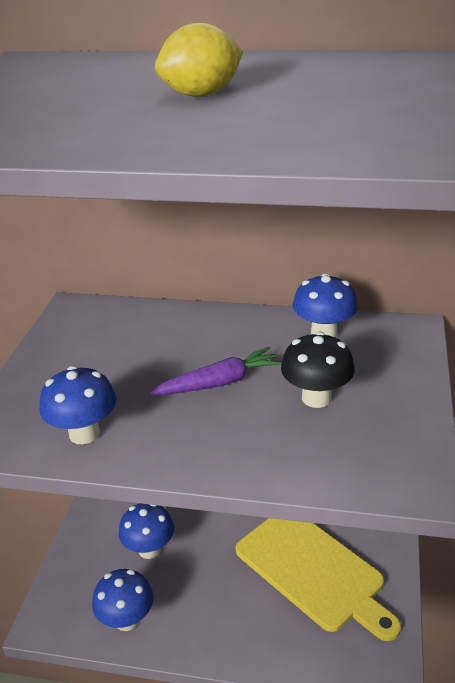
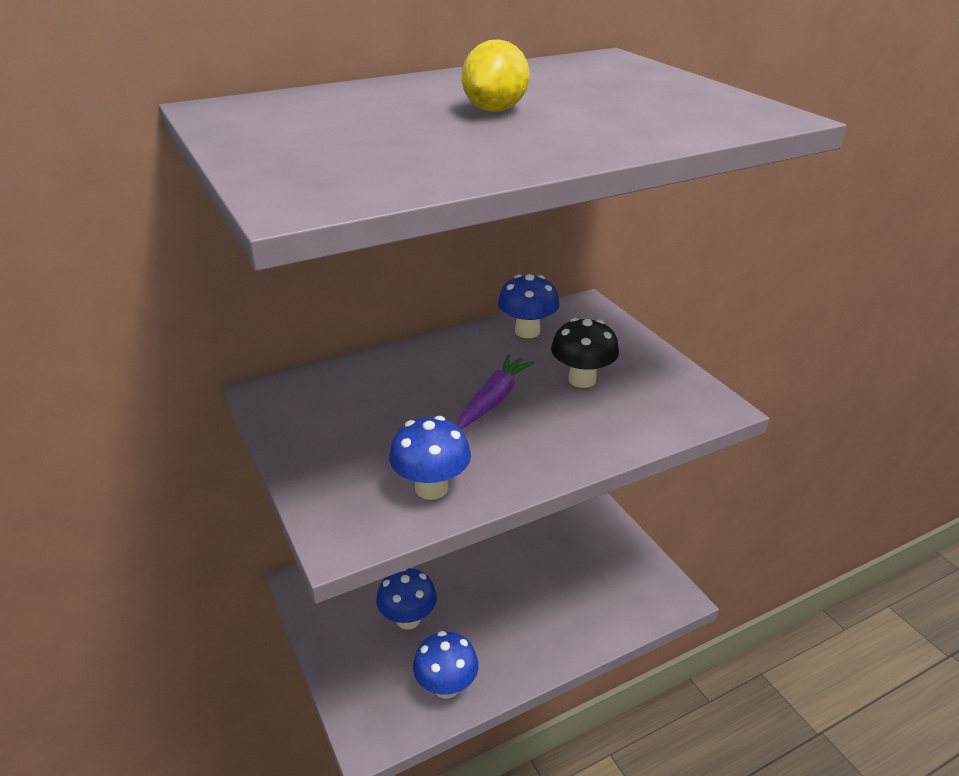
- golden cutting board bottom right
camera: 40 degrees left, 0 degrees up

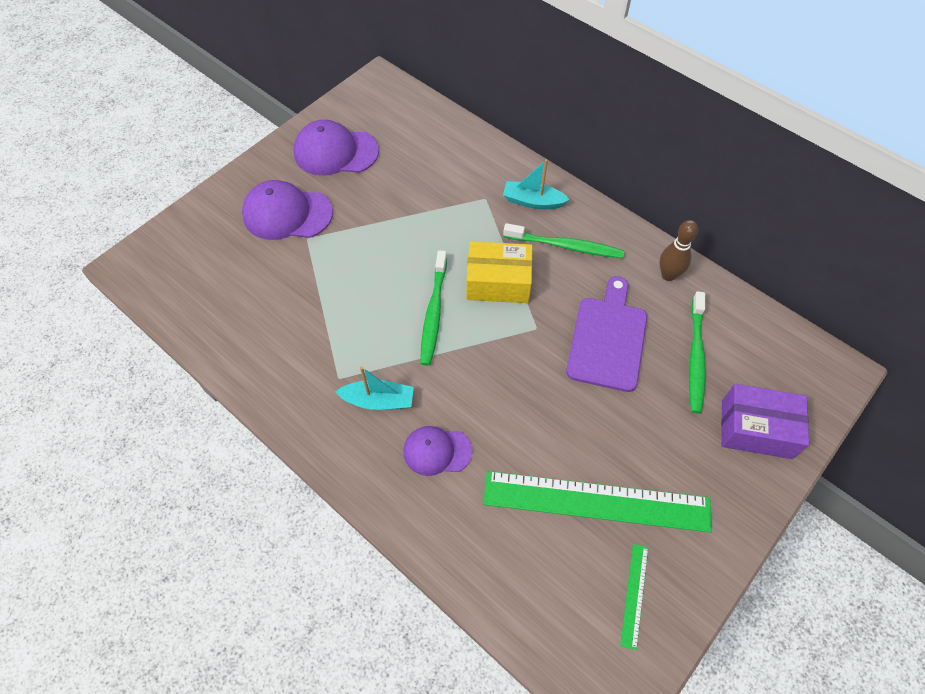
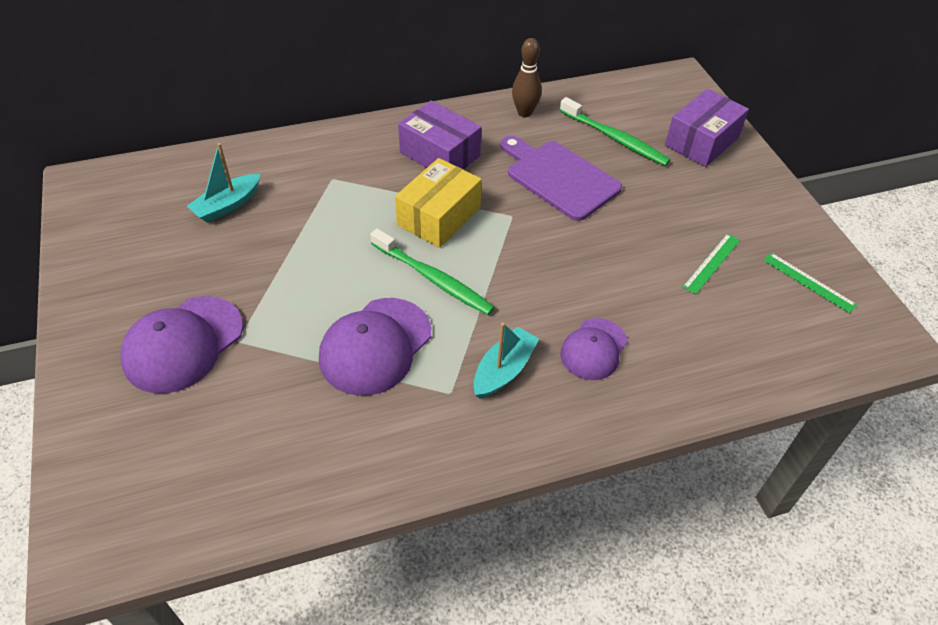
~ purple cap (no. 2 from left) top centre to centre
~ teal boat (no. 2 from left in the first image) top centre to teal boat (no. 1 from left) top left
~ leaf-green dental brush (no. 2 from left) centre to purple parcel (no. 1 from left) top centre
~ leaf-green straightedge (no. 1 from left) bottom centre = middle right x0.42
camera: 60 degrees left, 10 degrees down

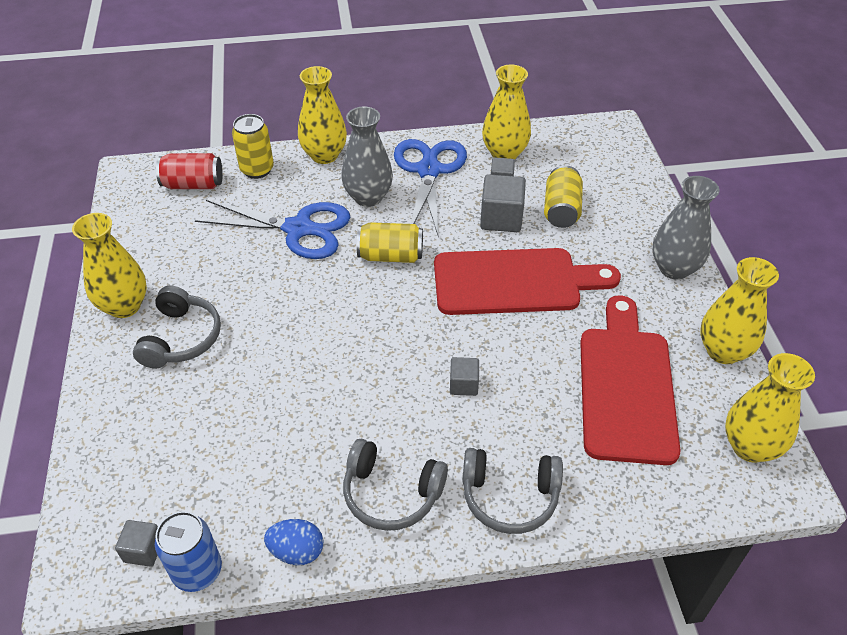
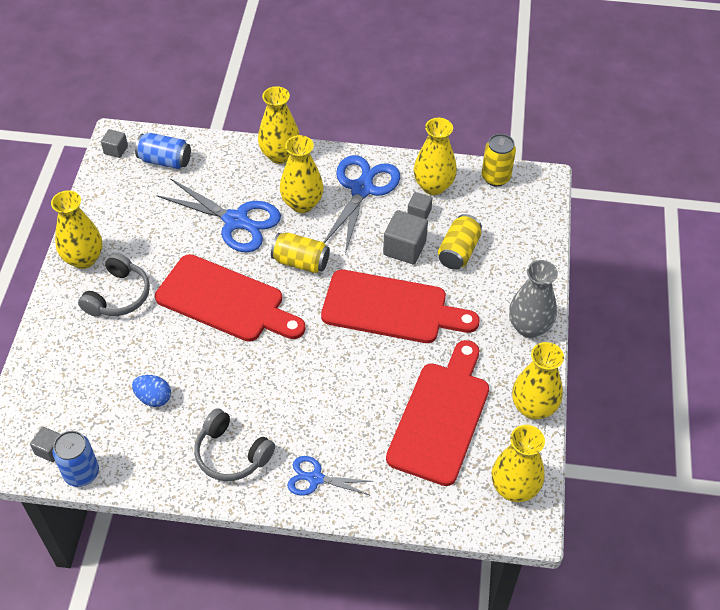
+ crimson cutting board (no. 1 from left) middle left
~ golden soda can (no. 1 from left in the first image) top left to golden soda can (no. 3 from left) top right
~ royal blue egg bottom centre to middle left
~ ash-grey cube (no. 2 from left) centre to top left
~ ash-grey headphones (no. 3 from left) bottom centre to royal blue scissors (no. 2 from left) bottom centre
~ crimson soda can top left to royal blue soda can (no. 2 from left) top left
~ ash-grey flower vase (no. 1 from left) top centre to golden flower vase (no. 3 from left) top centre
camera: 15 degrees right, 5 degrees up

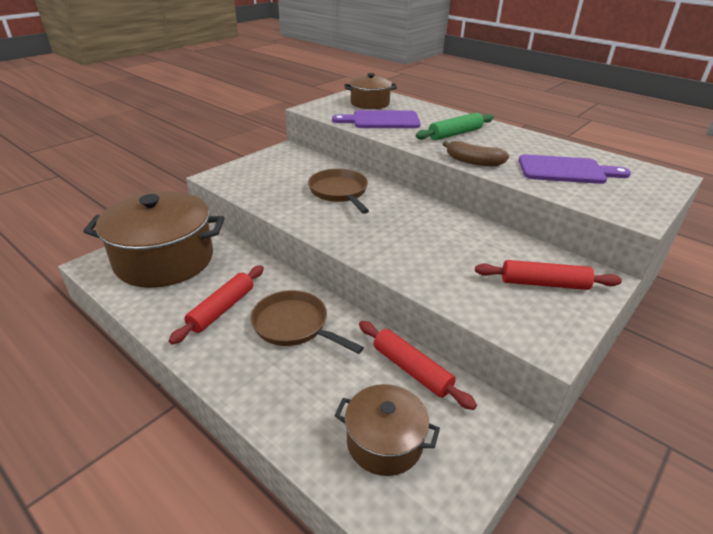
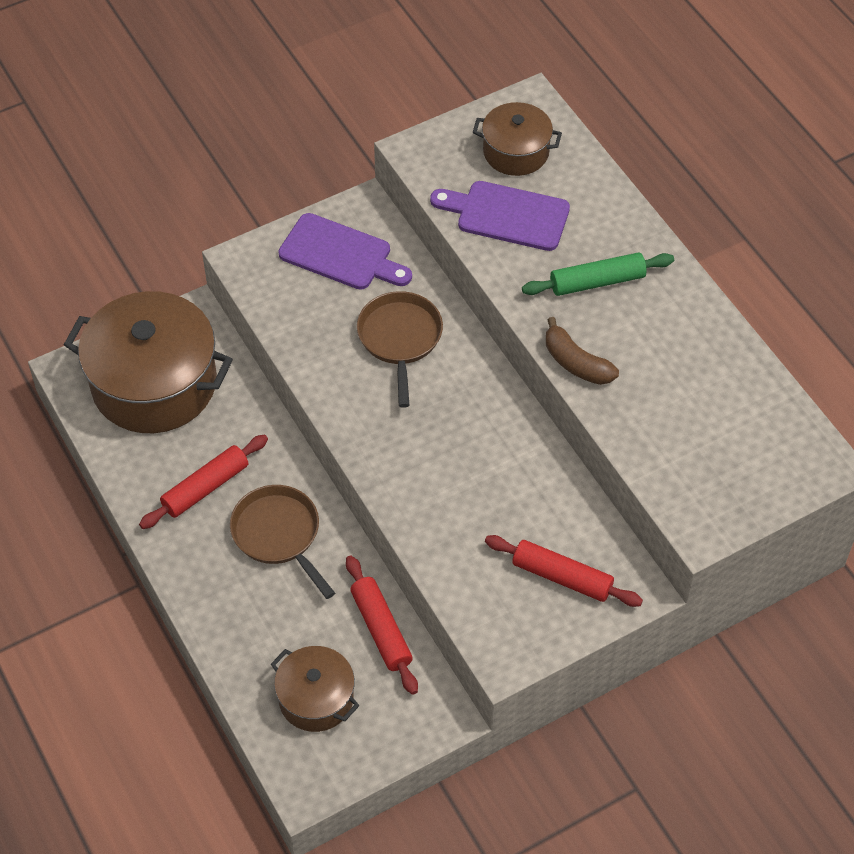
~ purple cutting board (no. 2 from left in the first image) top right to purple cutting board (no. 1 from left) top centre
camera: 20 degrees right, 20 degrees up

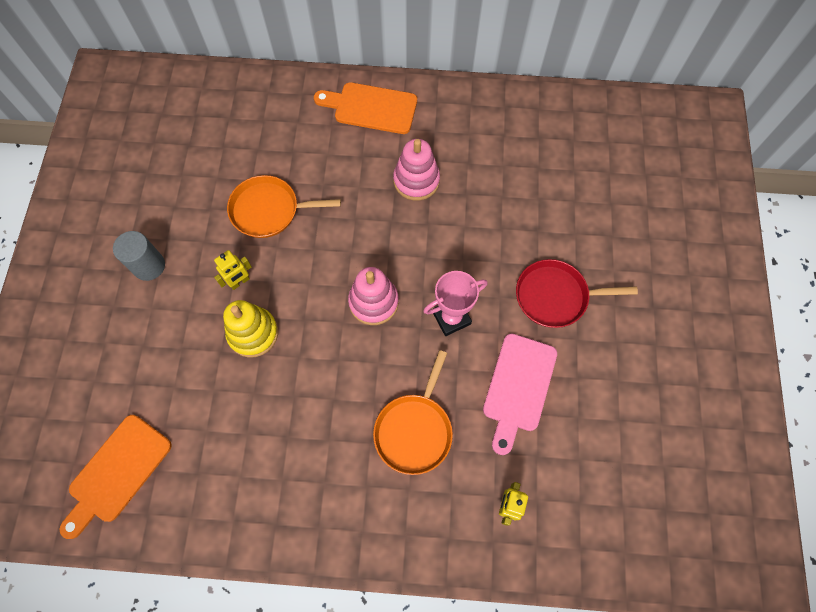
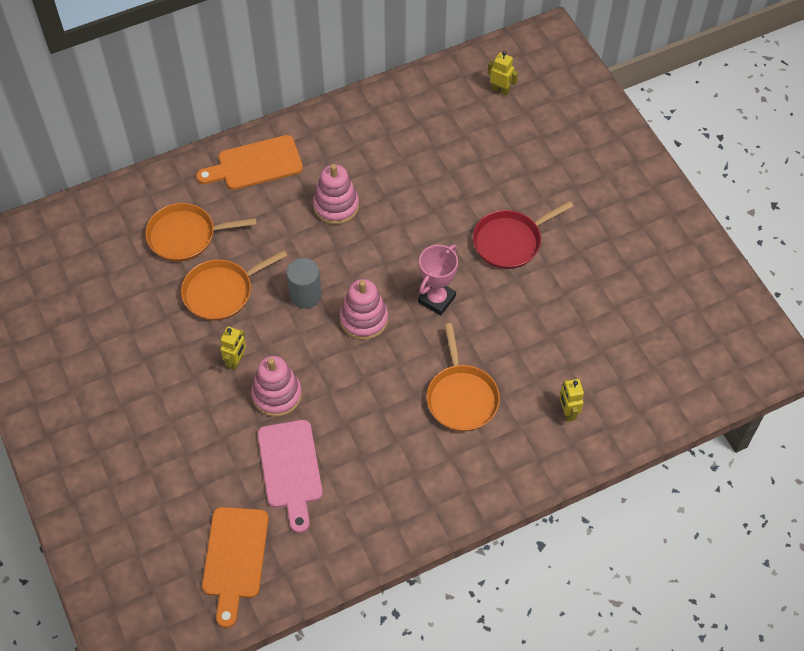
+ orange-coloured frying pan (no. 1 from left) middle left
+ golden toy robot (no. 2 from left) top centre
~ ash-grey solid cylinder middle left to centre
~ rose-pink cutting board centre to bottom centre
~ golden stacking toy middle left to rose-pink stacking toy (no. 1 from left) centre
camera: 30 degrees left, 10 degrees down

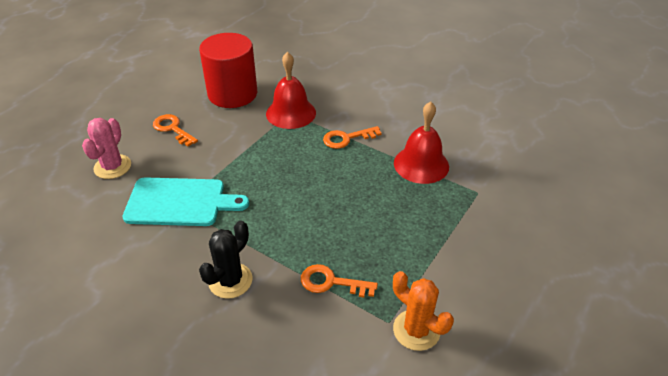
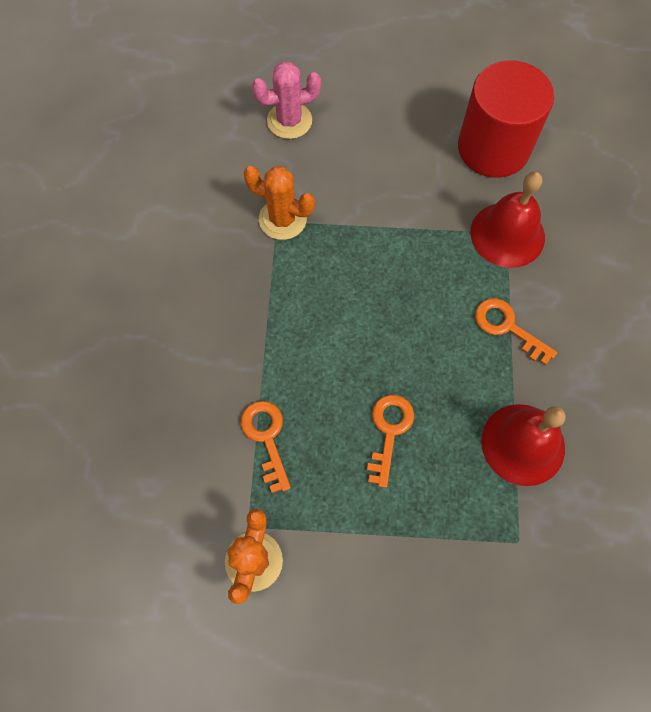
- jet-black prickly plant bottom centre
~ orange-coloured latchkey (no. 1 from left in the first image) middle left to orange-coloured latchkey (no. 2 from left) centre
~ teal cutting board middle left to orange-coloured prickly plant (no. 2 from left) top centre
camera: 60 degrees right, 25 degrees up

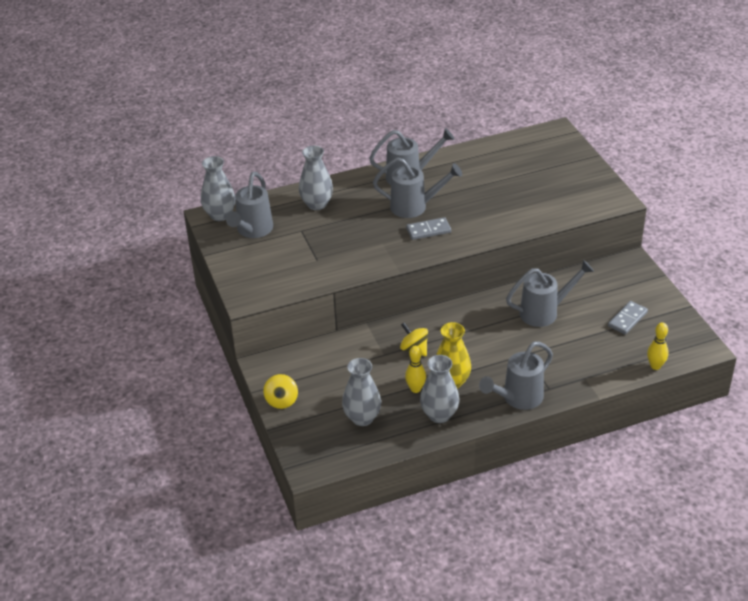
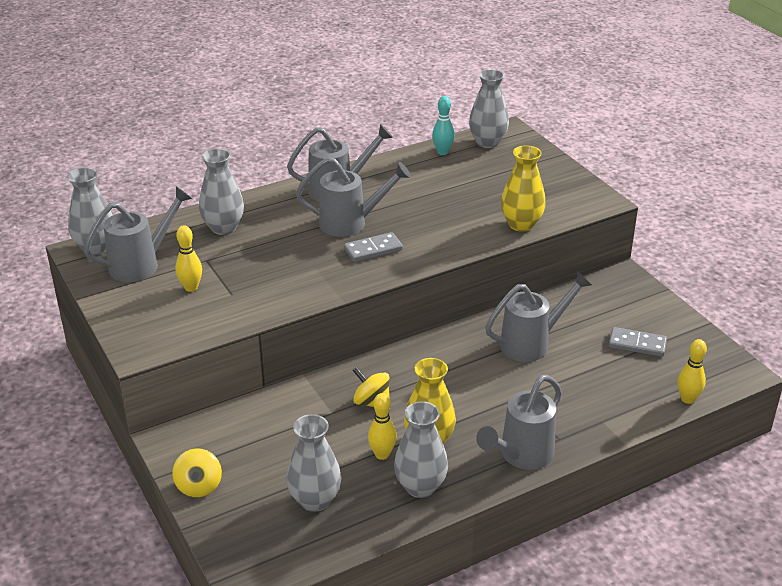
+ golden bowling pin (no. 1 from left) middle left
+ teal bowling pin top centre
+ ash-grey flower vase (no. 5 from left) top centre
+ golden flower vase (no. 2 from left) top right
~ ash-grey watering can (no. 1 from left) middle left = middle left 135 degrees counterclockwise
~ ash-grey domino tile (no. 2 from left) middle right = middle right 75 degrees clockwise
camera: 10 degrees left, 5 degrees down

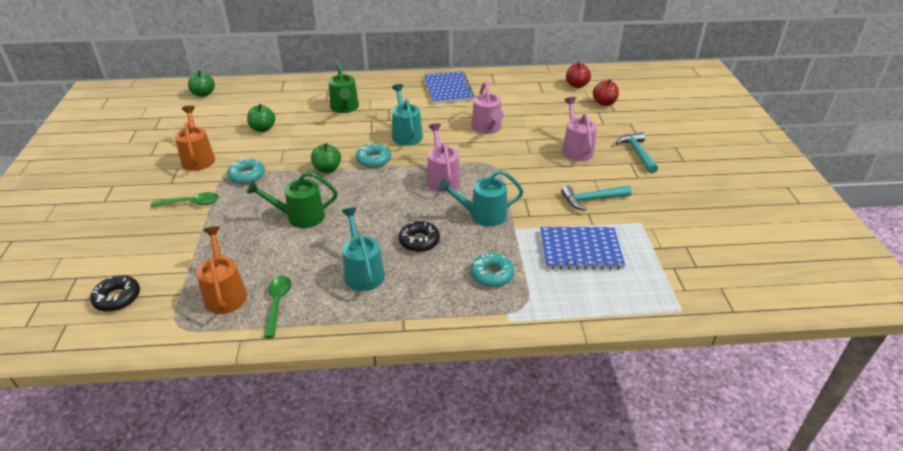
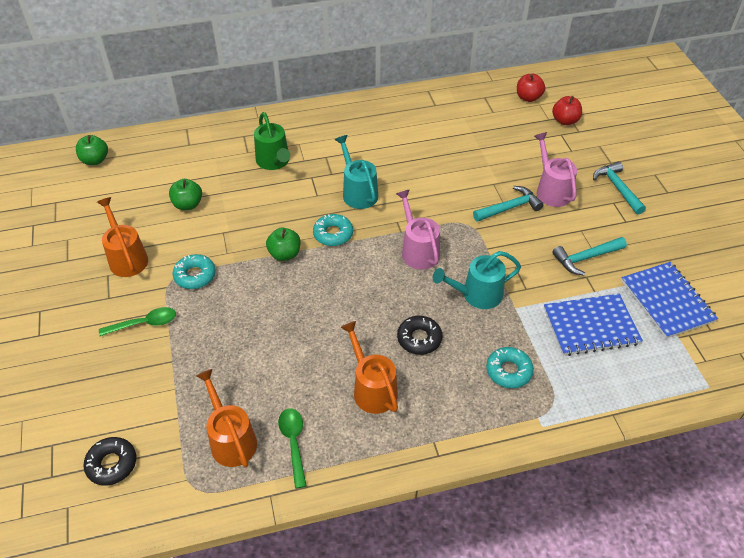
- leaf-green watering can (no. 1 from left) middle left
- rose-pink watering can (no. 2 from left) top centre
+ teal carpenter's hammer (no. 1 from left) middle right
~ royal blue exercise book (no. 1 from left in the first image) top centre to royal blue exercise book (no. 2 from left) middle right
~ teal watering can (no. 1 from left) centre to orange-coloured watering can (no. 3 from left) centre
camera: 10 degrees left, 10 degrees up

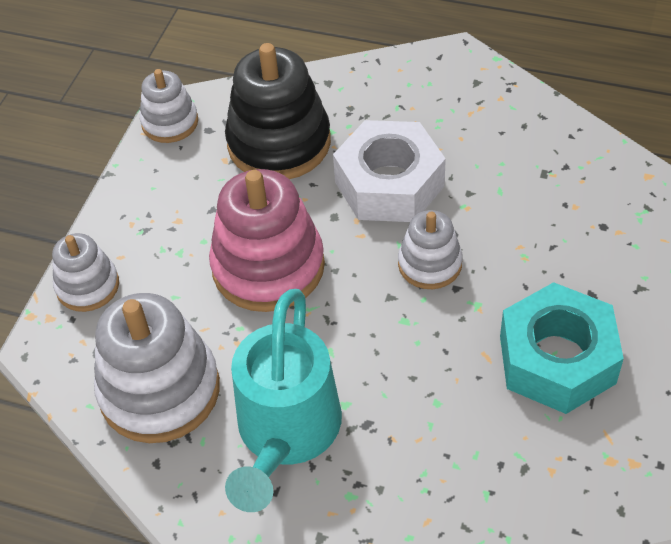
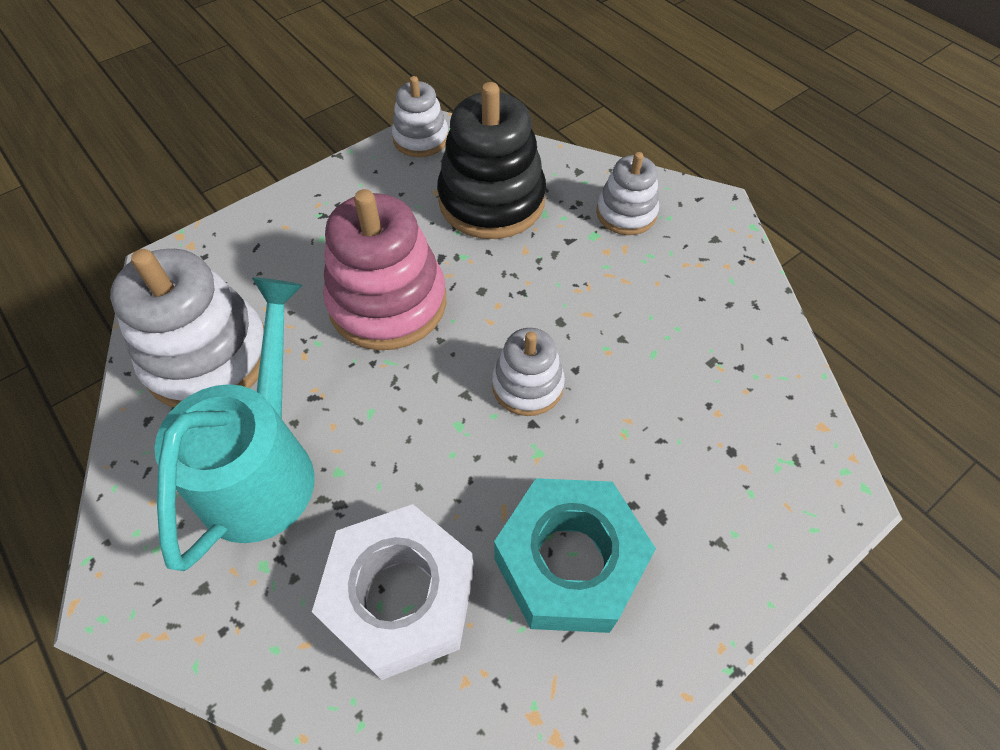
~ snow-white stacking toy (no. 1 from left in the first image) middle left to snow-white stacking toy (no. 4 from left) top centre
~ snow-white hex nut top centre to bottom centre
~ teal watering can bottom centre = middle left 150 degrees clockwise
camera: 30 degrees right, 5 degrees up

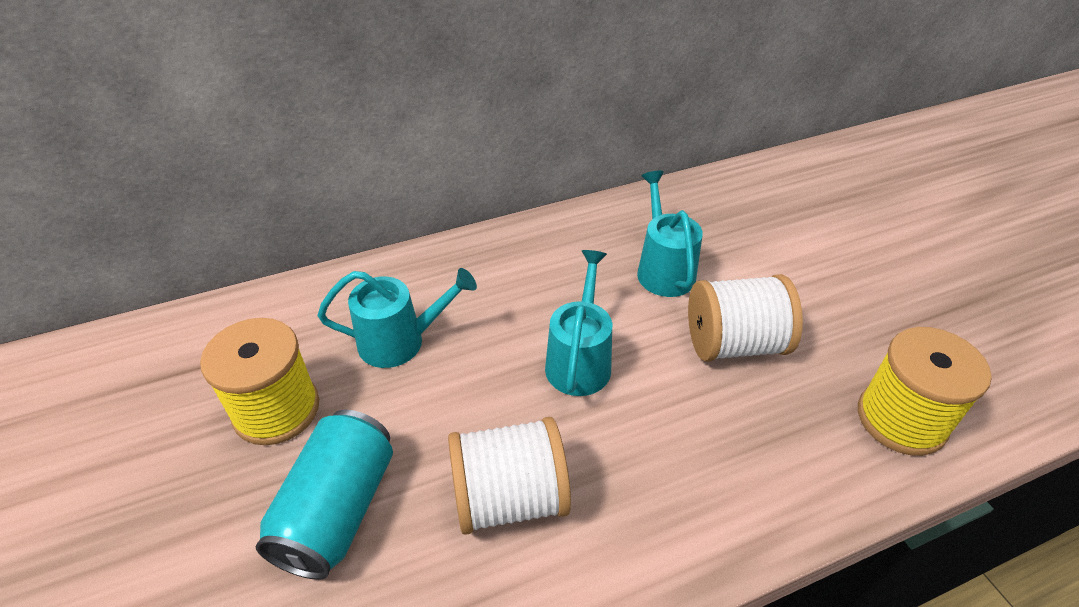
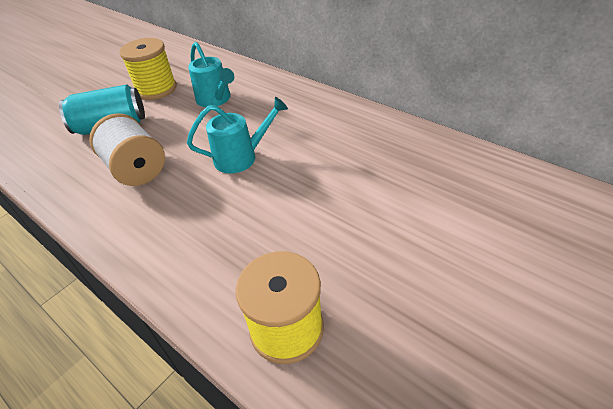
- teal watering can (no. 3 from left) centre
- snow-white reel of thread (no. 2 from left) middle right
camera: 65 degrees right, 0 degrees up

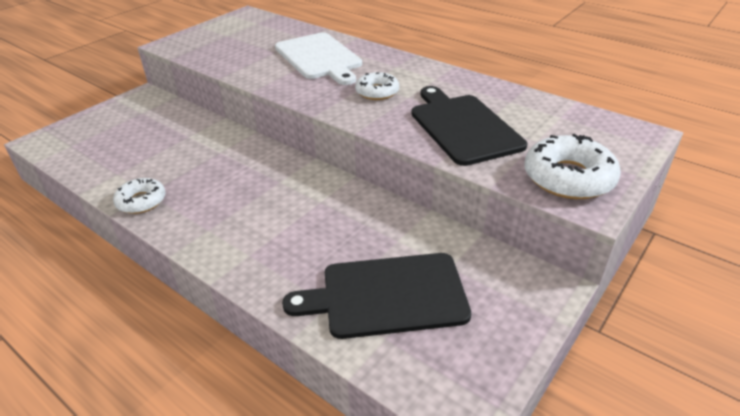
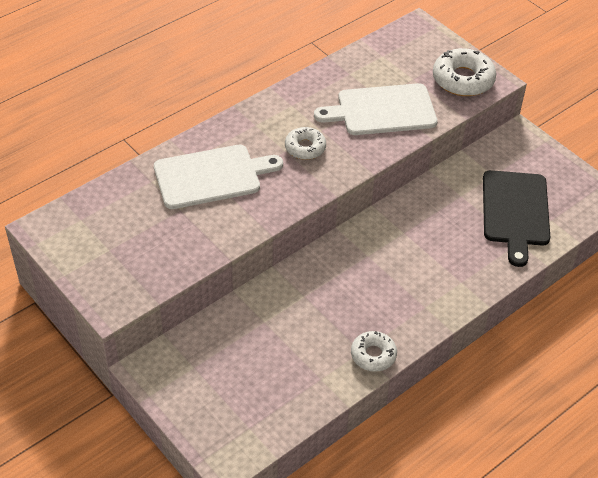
~ jet-black cutting board (no. 2 from left) top centre to snow-white cutting board (no. 2 from left) top centre
camera: 80 degrees left, 10 degrees up

